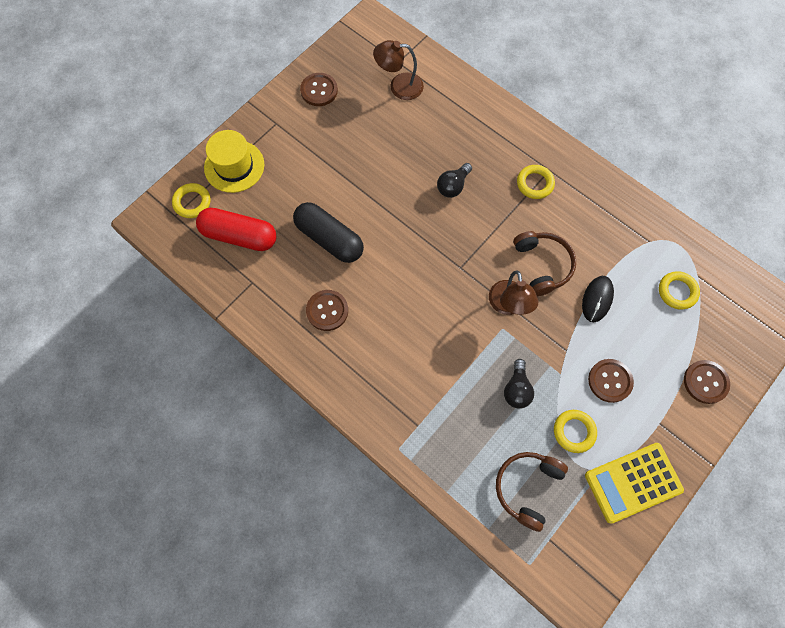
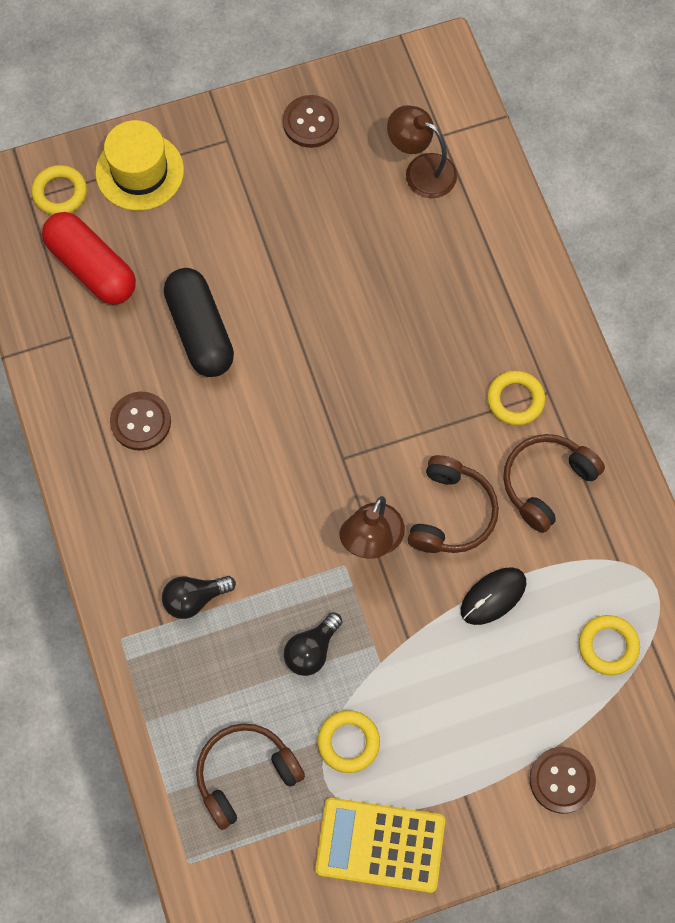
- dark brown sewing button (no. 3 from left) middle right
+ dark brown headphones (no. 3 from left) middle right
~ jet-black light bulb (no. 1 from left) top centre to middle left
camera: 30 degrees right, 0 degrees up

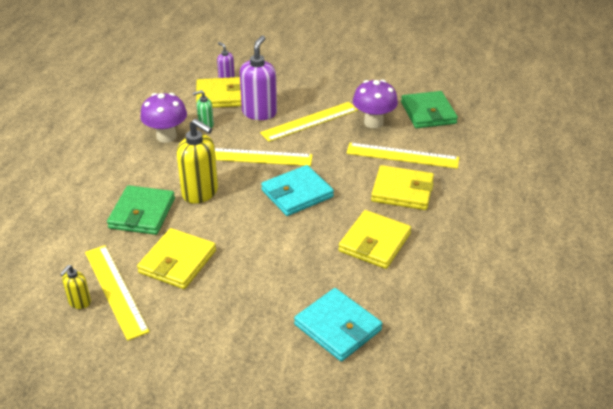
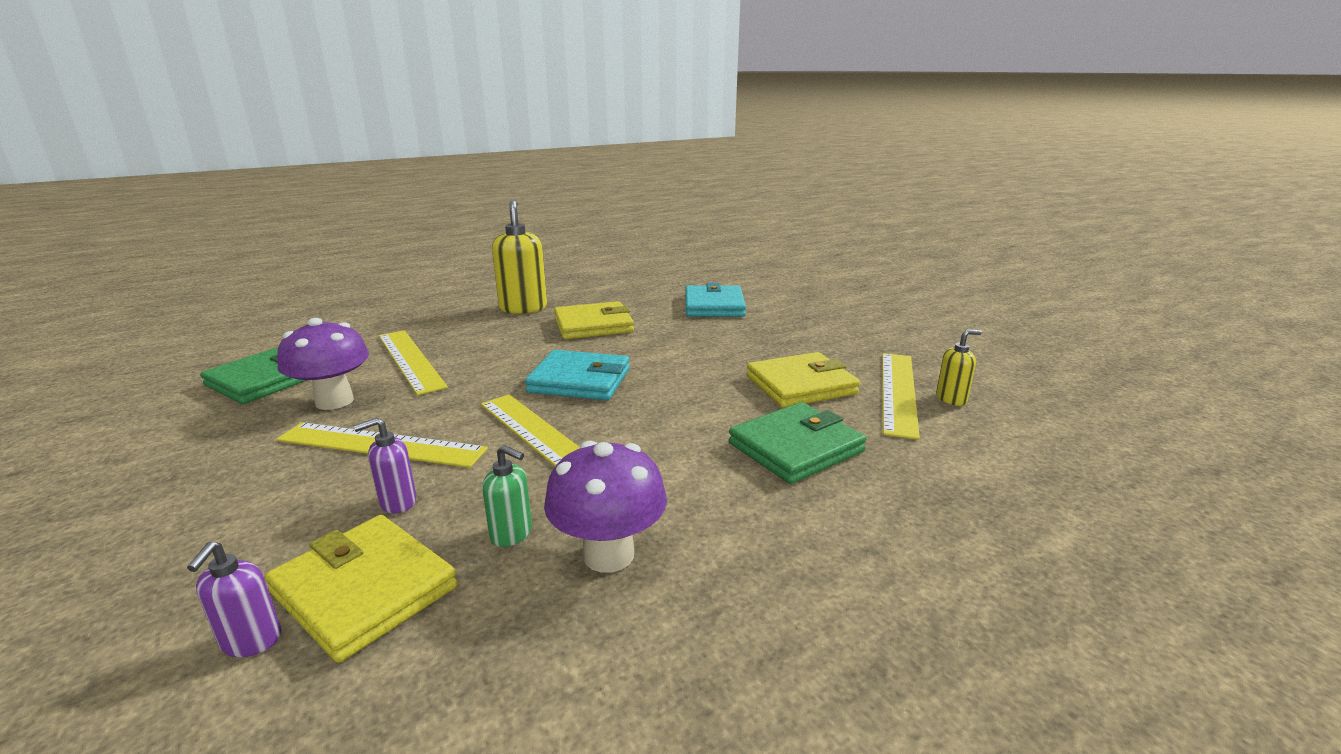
- golden billfold (no. 4 from left) centre
~ golden soap dispenser (no. 2 from left in the first image) middle left to golden soap dispenser (no. 1 from left) centre
~ purple soap dispenser (no. 2 from left) top centre = middle left x0.51
camera: 135 degrees left, 15 degrees down

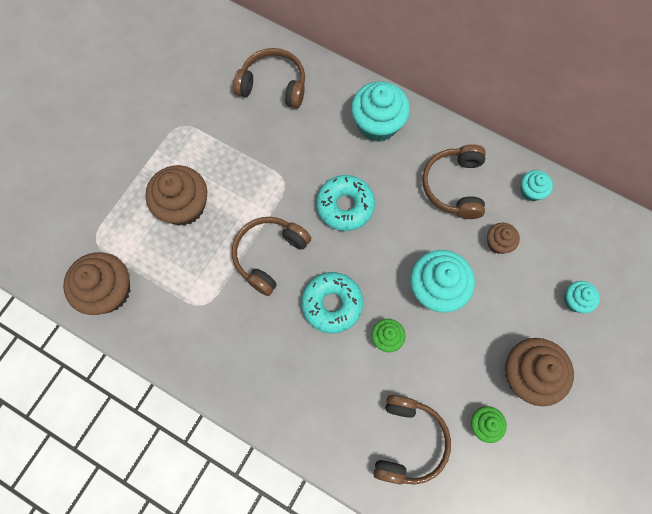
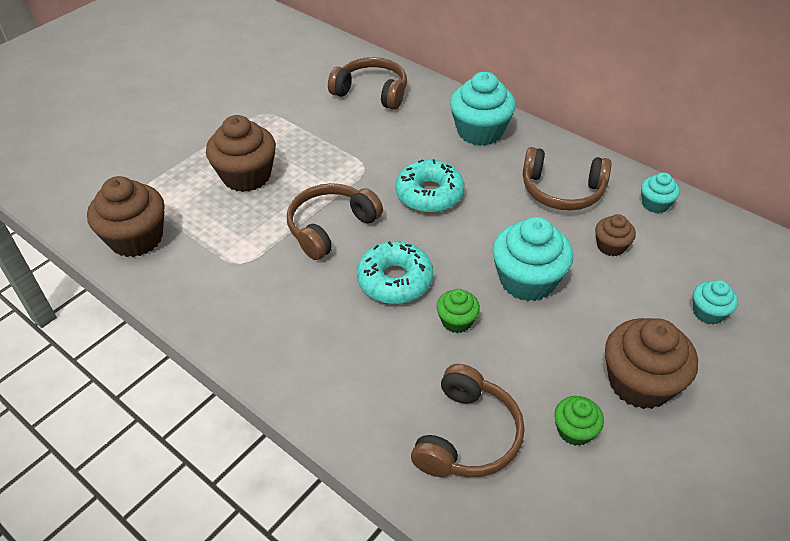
~ dark brown headphones (no. 4 from left) middle right = top right 90 degrees counterclockwise
camera: 10 degrees right, 25 degrees down

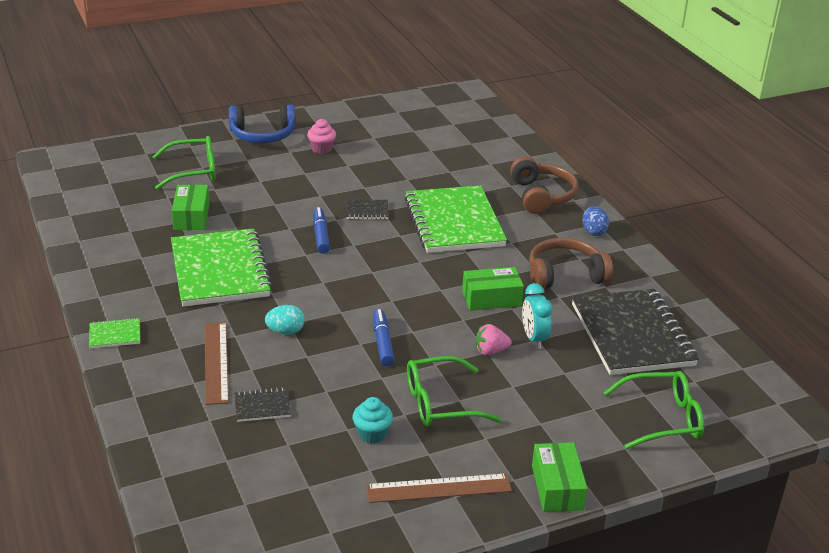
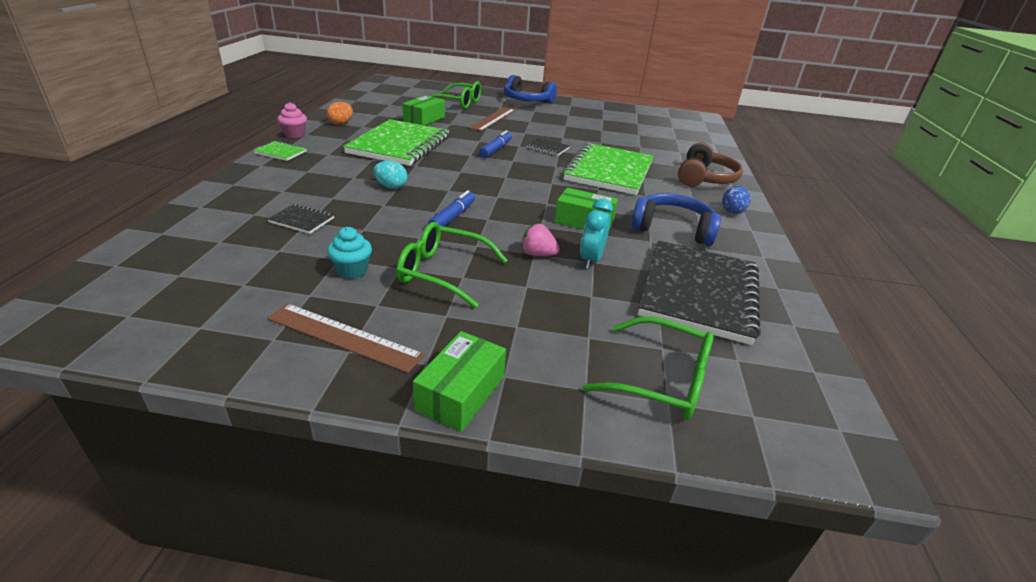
+ orange-coloured egg top left
~ dark brown straightedge (no. 1 from left in the first image) middle left to dark brown straightedge (no. 2 from left) top centre
~ rose-pink fairy cake top centre to top left
~ dark brown headphones (no. 2 from left) middle right to royal blue headphones (no. 2 from left) centre
camera: 30 degrees right, 0 degrees up

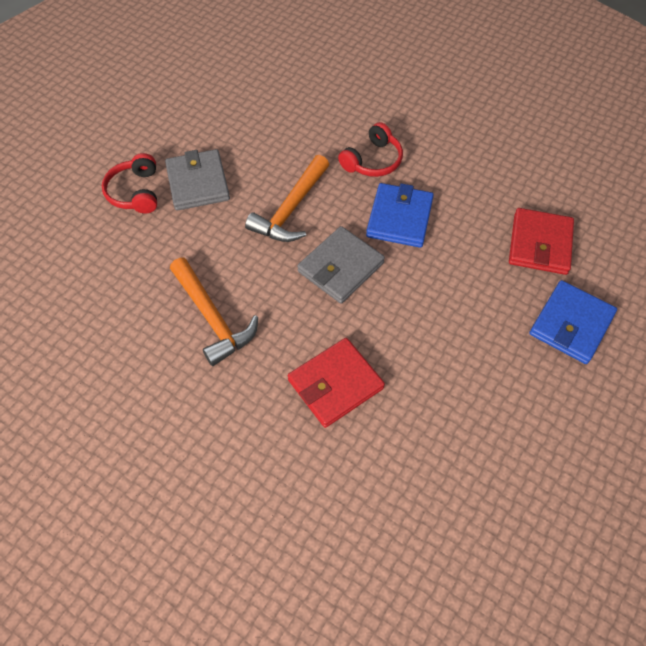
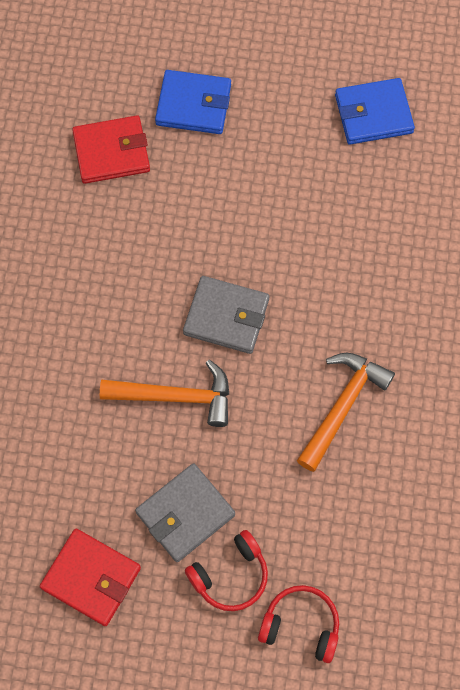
~ crimson billfold (no. 1 from left) centre to bottom left
~ crimson headphones (no. 2 from left) top centre to bottom centre
~ royal blue billfold (no. 1 from left in the first image) top centre to royal blue billfold (no. 2 from left) top right
camera: 115 degrees left, 10 degrees up

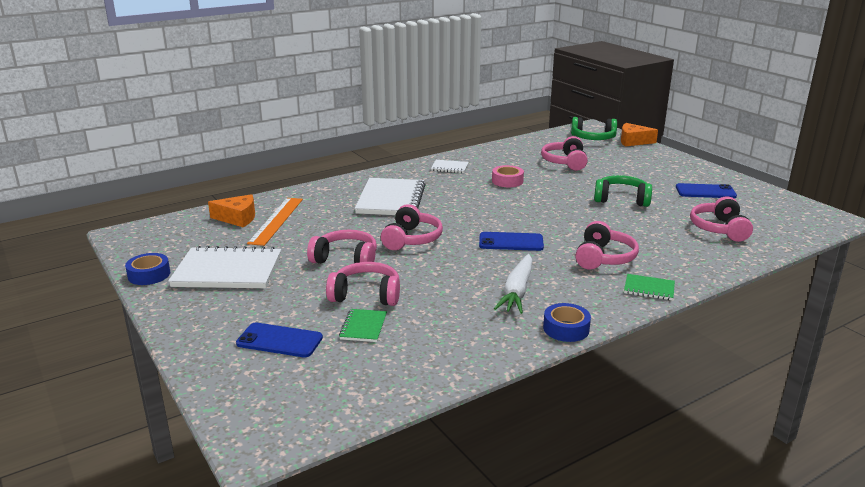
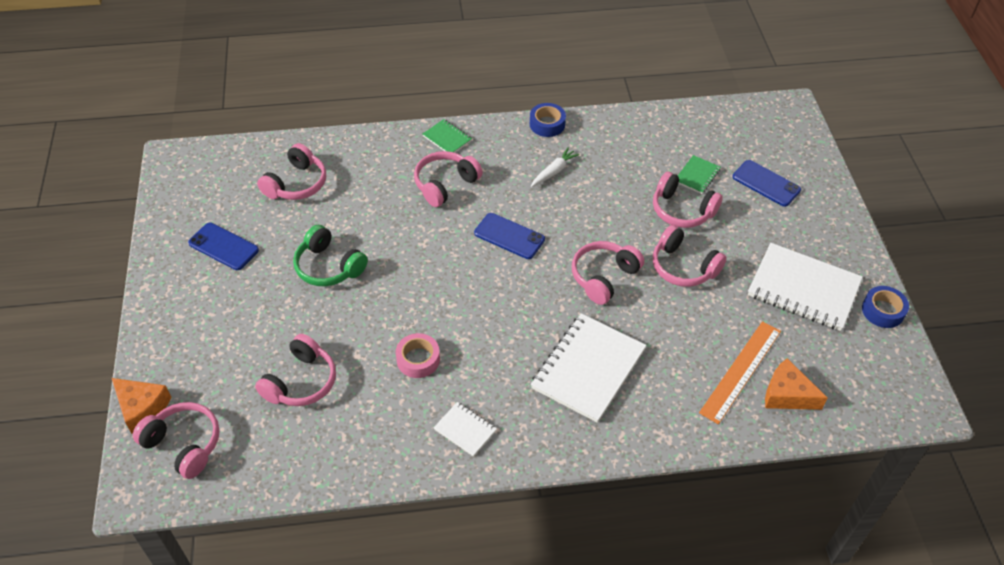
~ leaf-green headphones (no. 1 from left) top right to rose-pink headphones (no. 1 from left) bottom left
~ snow-white root vegetable centre = top centre x0.64
camera: 155 degrees left, 25 degrees up

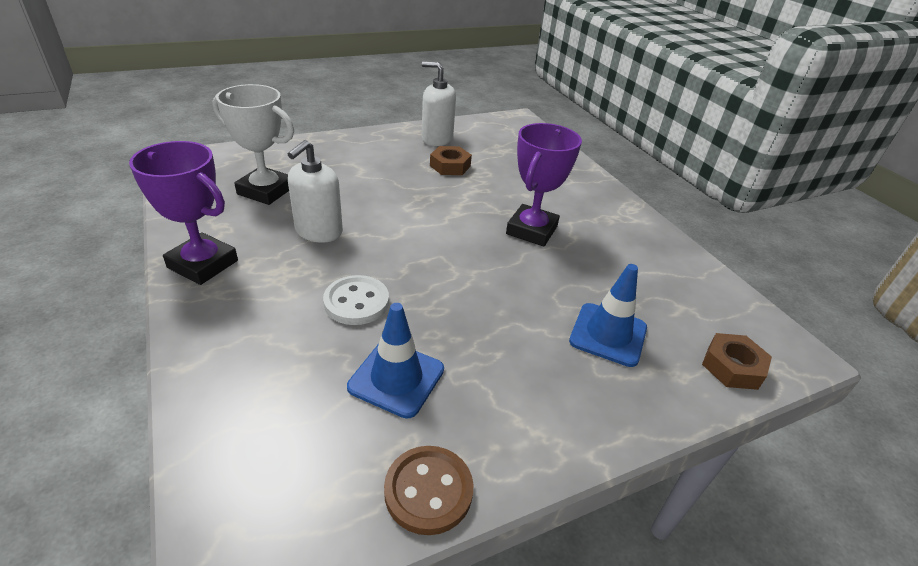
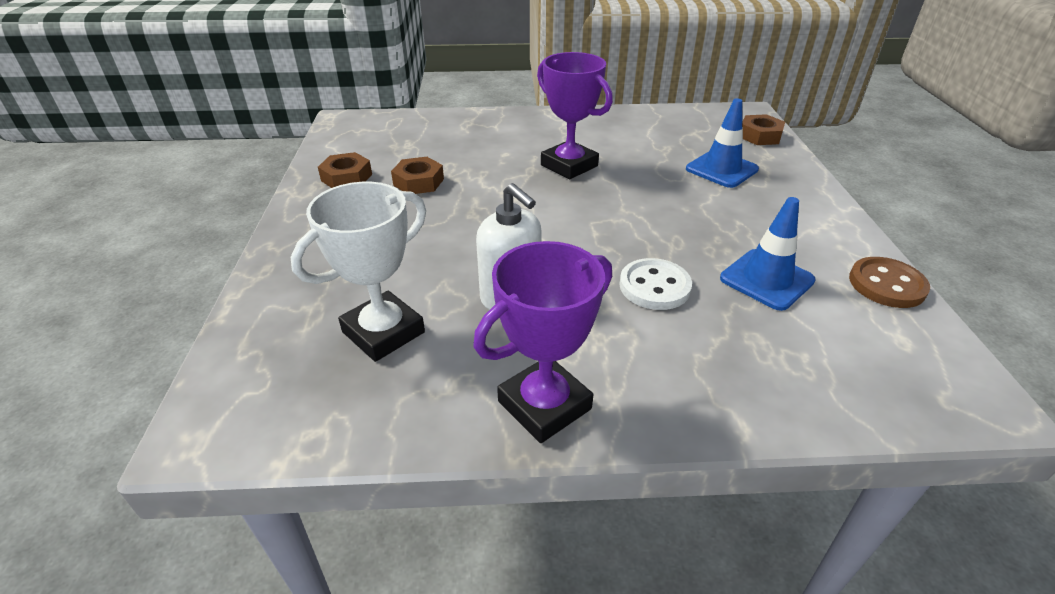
~ snow-white soap dispenser (no. 2 from left) top centre to dark brown hex nut (no. 1 from left) top left
camera: 65 degrees left, 0 degrees up

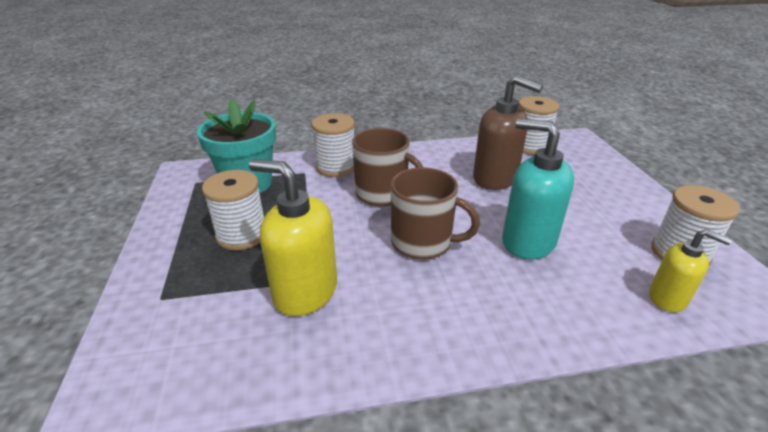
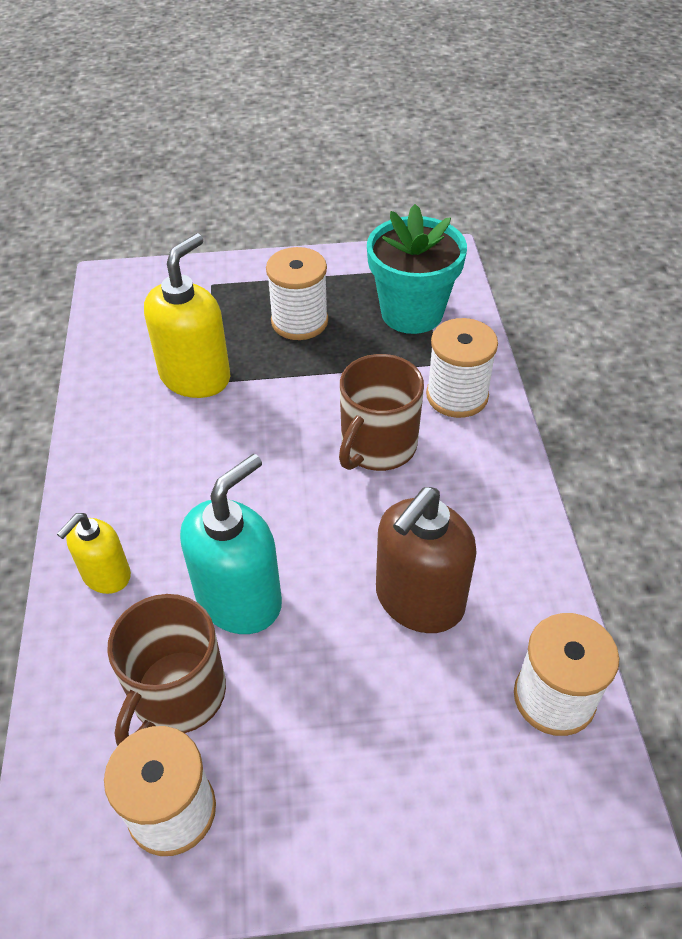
~ dark brown mug (no. 2 from left in the first image) centre to dark brown mug (no. 1 from left) bottom left
~ golden soap dispenser (no. 2 from left in the first image) middle right to golden soap dispenser (no. 1 from left) middle left
camera: 95 degrees right, 15 degrees up

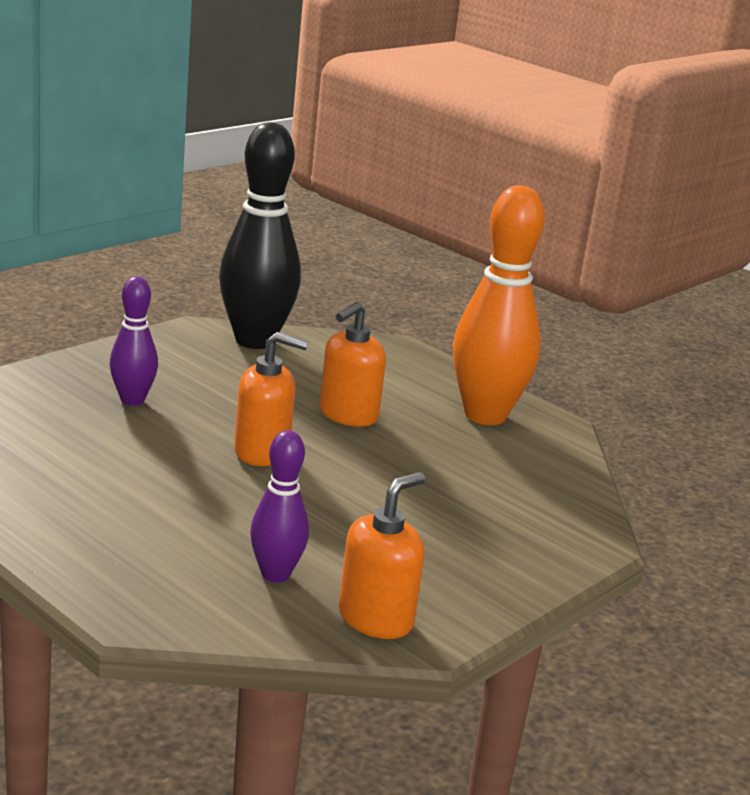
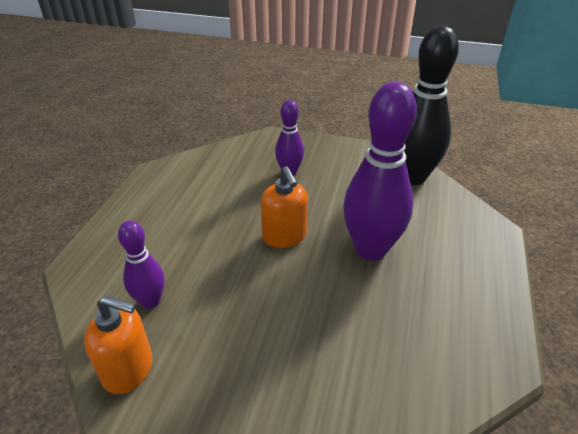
- orange-coloured bowling pin centre
~ orange-coloured soap dispenser (no. 2 from left) centre to purple bowling pin (no. 3 from left) centre
camera: 65 degrees right, 15 degrees up

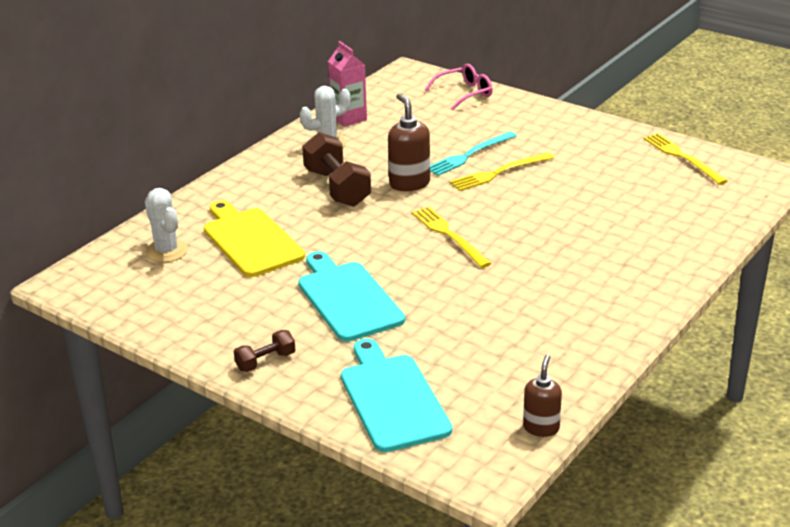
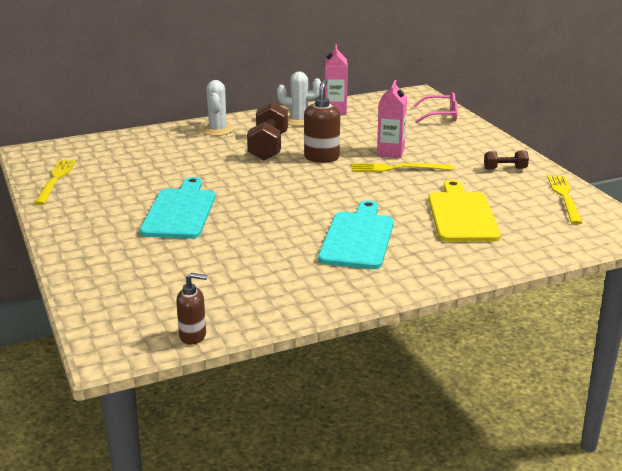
~ snow-white prickly plant (no. 1 from left) middle left to top centre
~ golden cutting board middle left to middle right
~ dark brown free weight (no. 1 from left in the first image) centre to dark brown free weight (no. 2 from left) middle right
~ teal cutting board (no. 2 from left) bottom centre to centre
~ golden fork (no. 1 from left) centre to middle left
~ teal fork top centre to rose-pink juice carton (no. 2 from left) top centre
~ dark brown soap dispenser (no. 2 from left in the first image) bottom right = middle left 45 degrees clockwise
camera: 30 degrees right, 5 degrees down

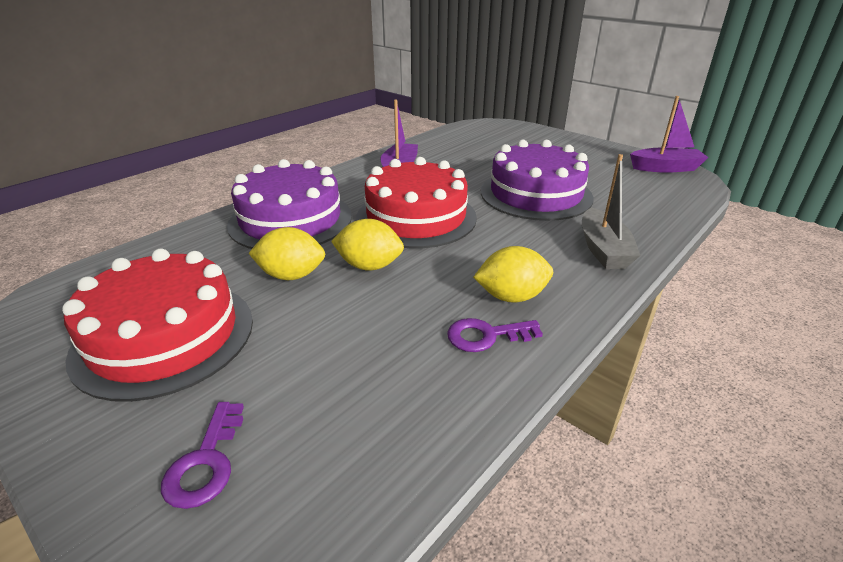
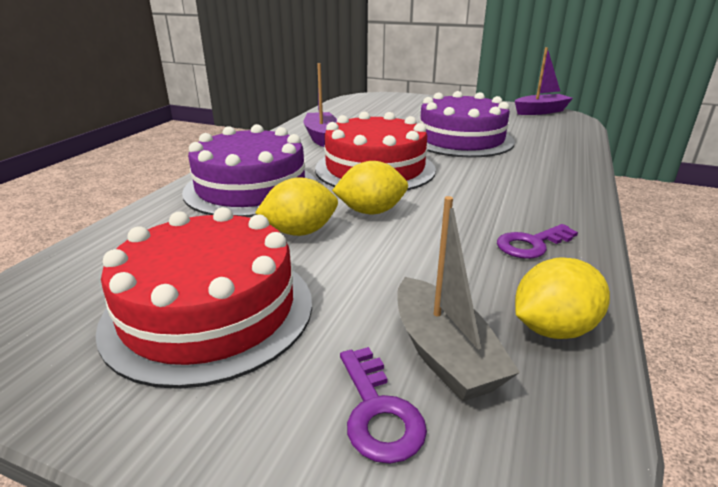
~ golden citrus fruit (no. 3 from left) centre to middle right
~ ash-grey boat middle right to centre
camera: 20 degrees left, 5 degrees down

